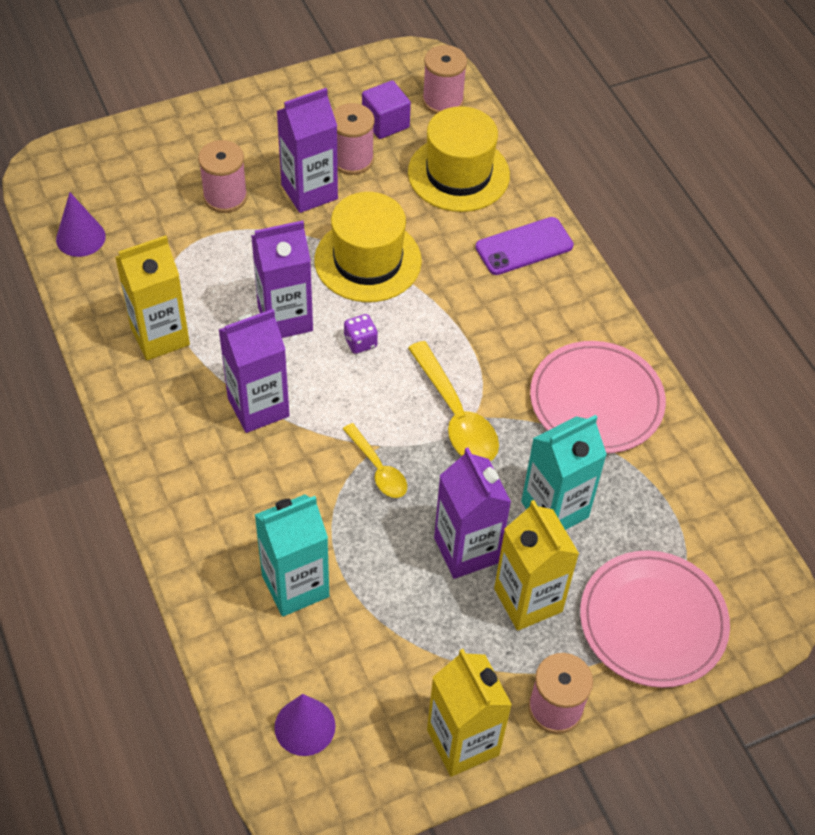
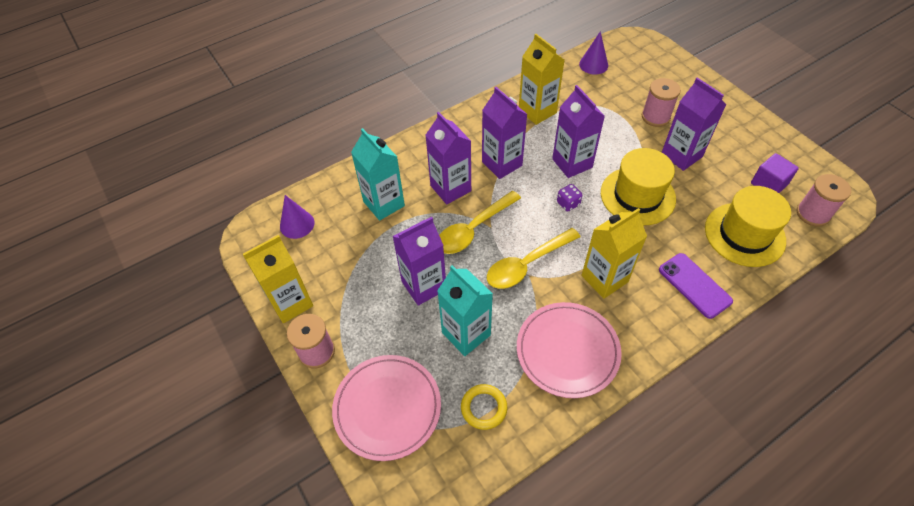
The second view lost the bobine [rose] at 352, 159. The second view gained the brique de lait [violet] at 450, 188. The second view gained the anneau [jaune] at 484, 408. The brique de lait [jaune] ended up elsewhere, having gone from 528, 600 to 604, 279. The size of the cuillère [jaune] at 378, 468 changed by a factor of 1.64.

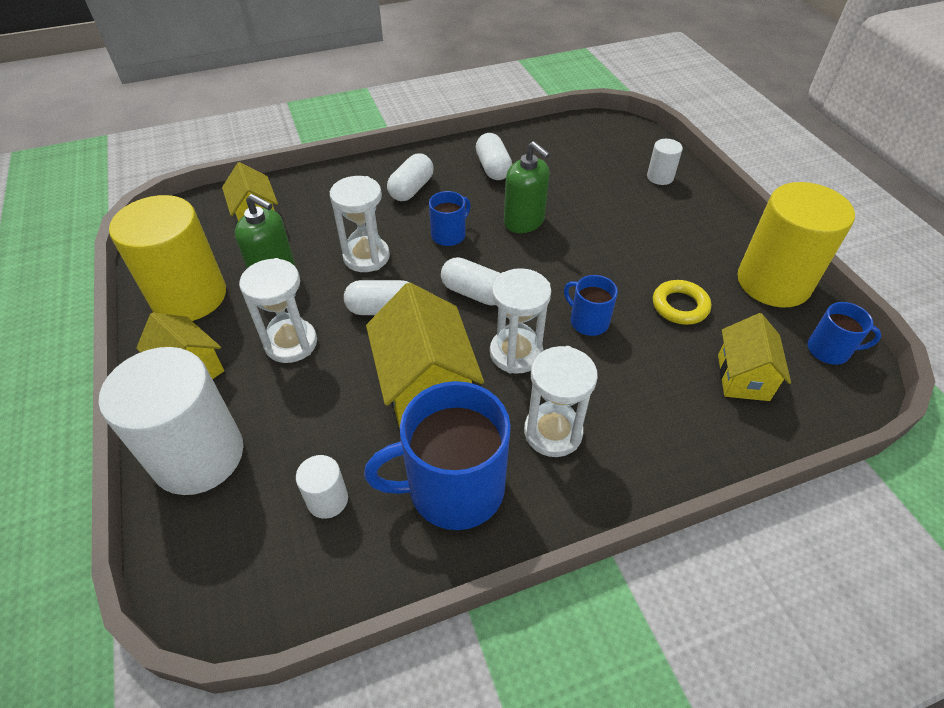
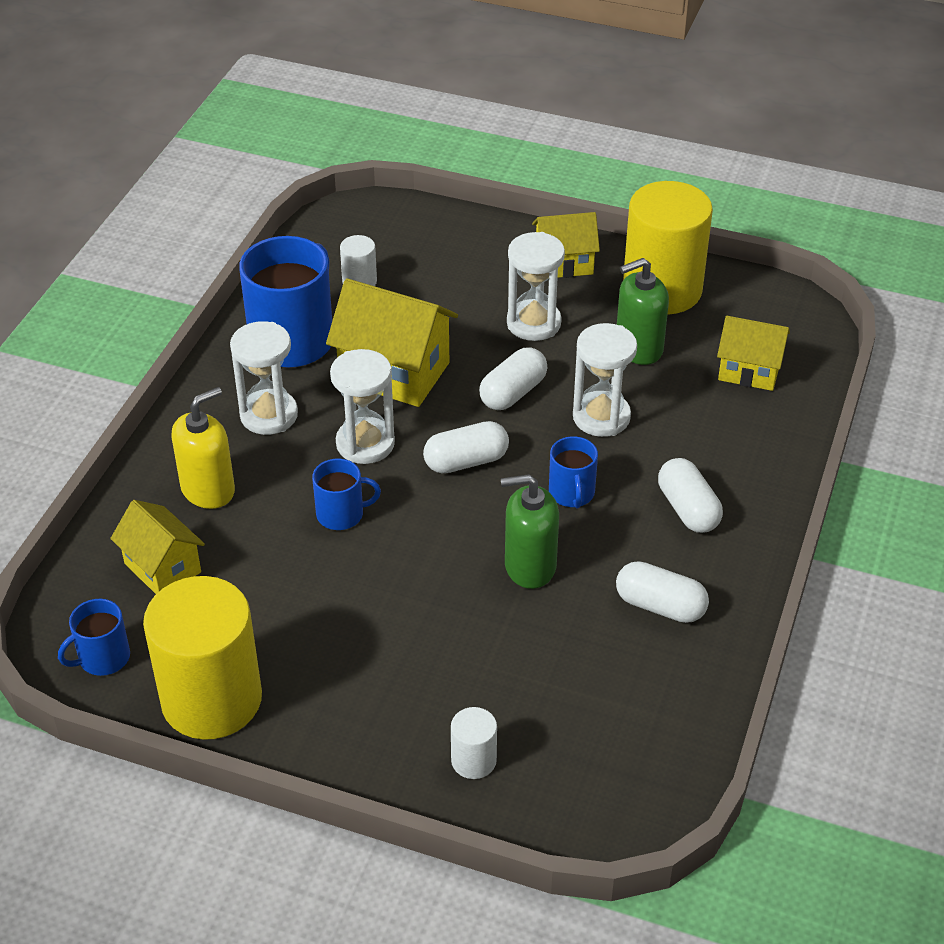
The second view lost the cylindre [blanc] at 198, 455. The second view lost the anneau [jaune] at 680, 306. The second view gained the distributeur de savon [jaune] at 208, 490.

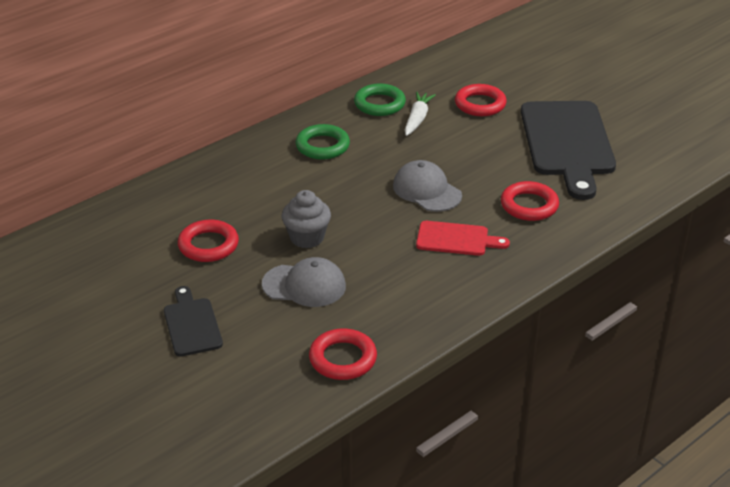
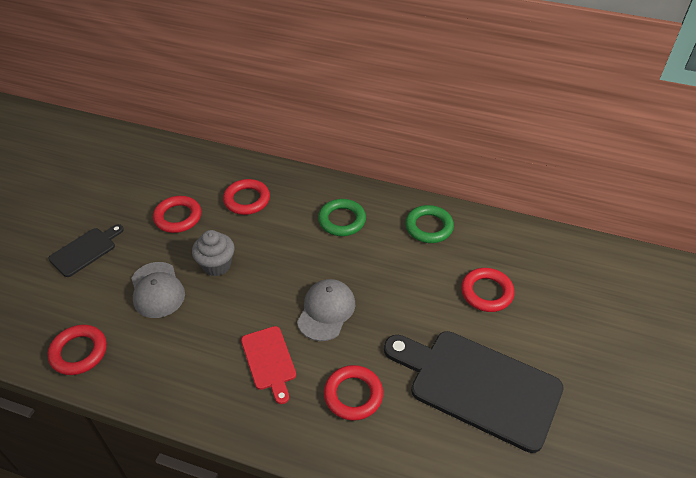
The second view lost the carotte [blanc] at 417, 119. The second view gained the anneau [rouge] at 247, 200. The planche à découper [noir] at 567, 143 ended up facing another way, 60 degrees clockwise from before.

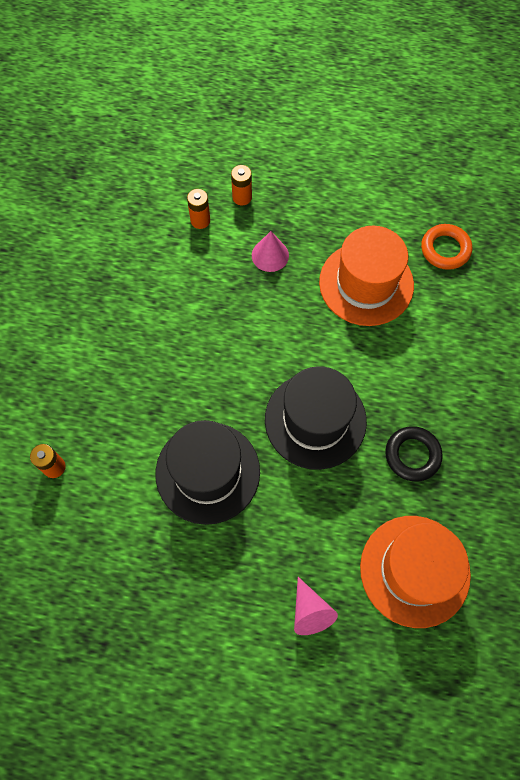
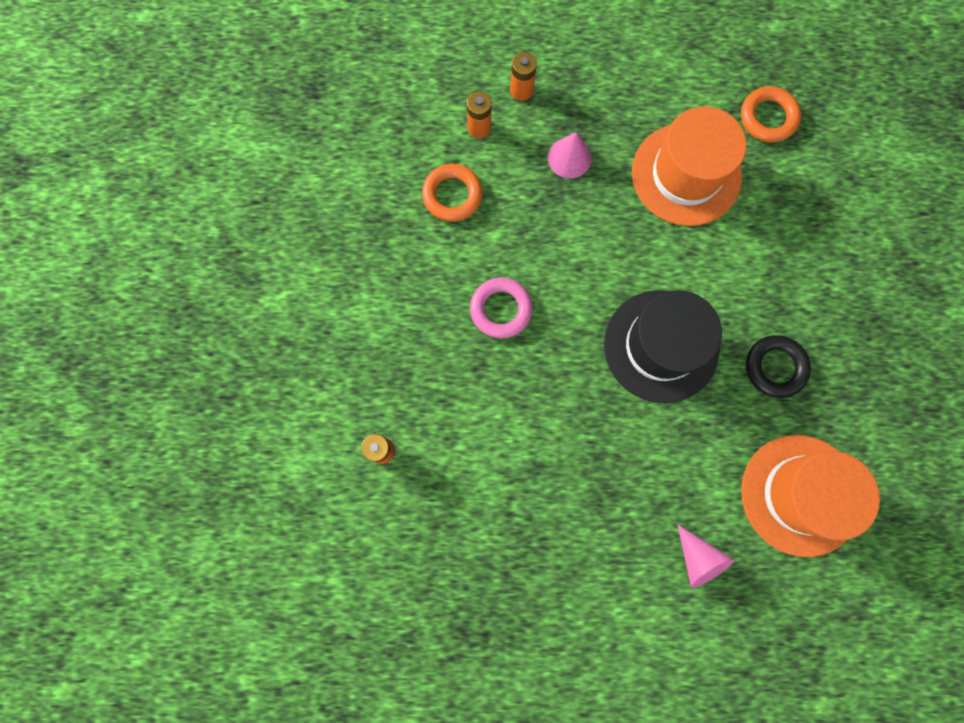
The second view lost the chapeau [noir] at 207, 472. The second view gained the anneau [orange] at 452, 195. The second view gained the anneau [rose] at 501, 309.

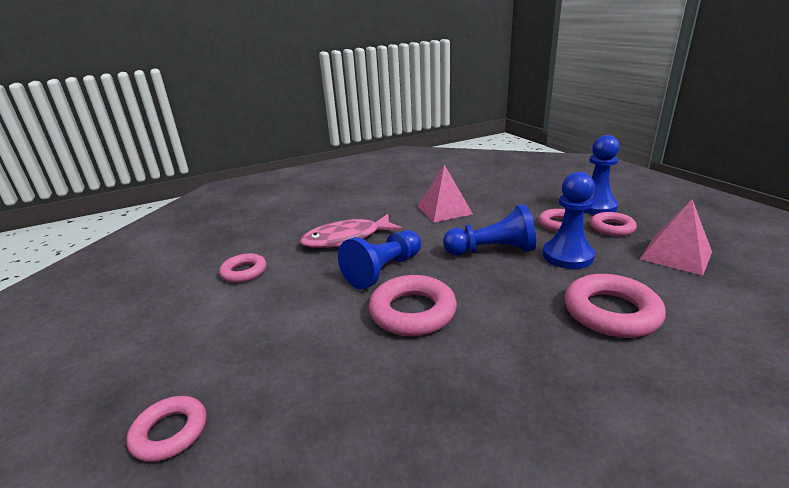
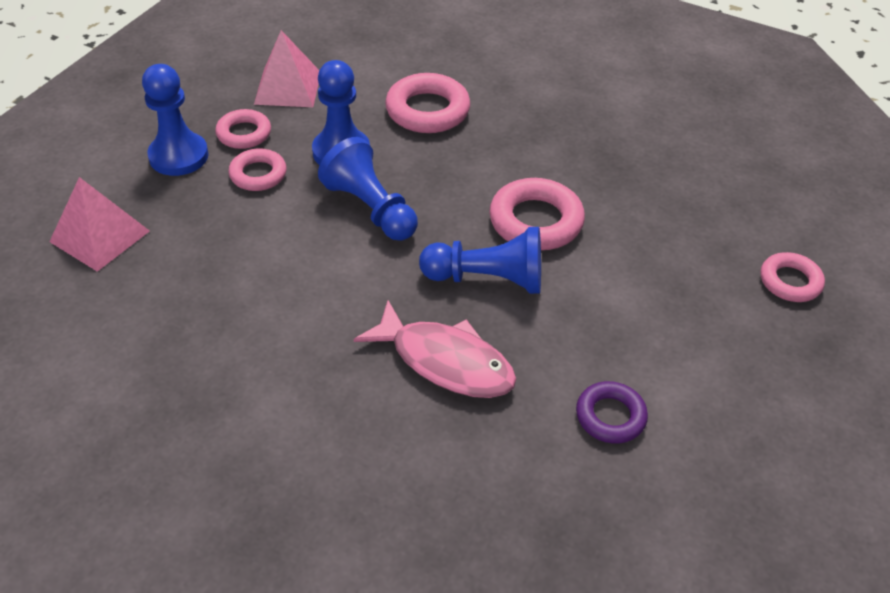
The pyramide [rose] ended up elsewhere, having gone from 444, 210 to 99, 236. What was the anneau [rose] at 244, 272 turned into the anneau [violet] at 610, 416.

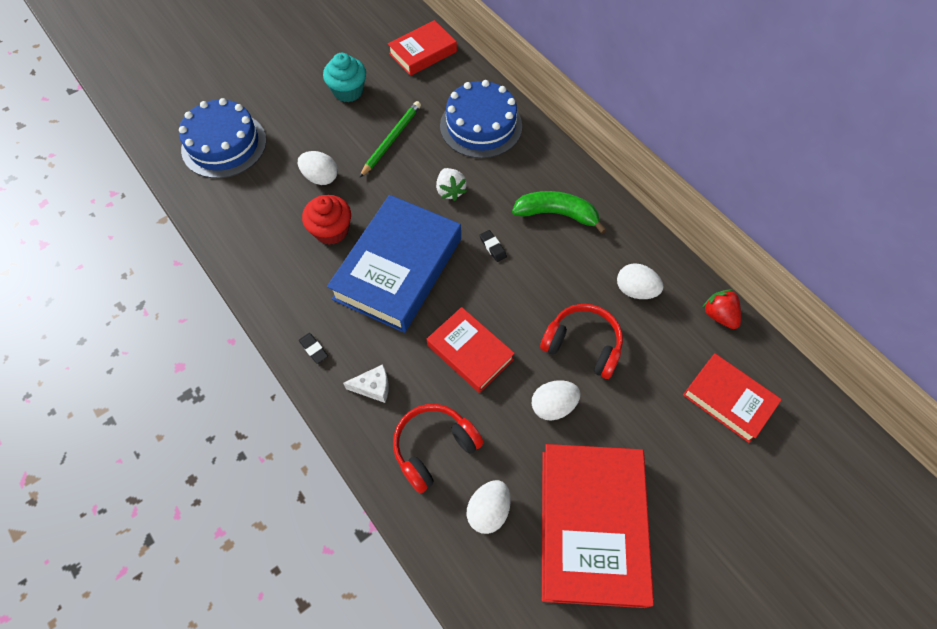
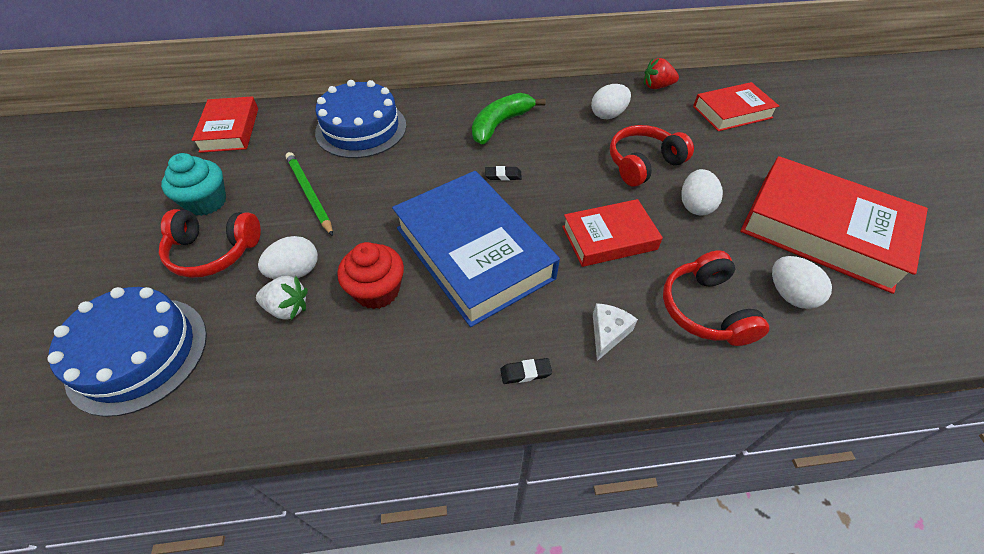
The second view gained the casque audio [rouge] at 214, 251. The fraise [blanc] ended up elsewhere, having gone from 450, 191 to 287, 308.

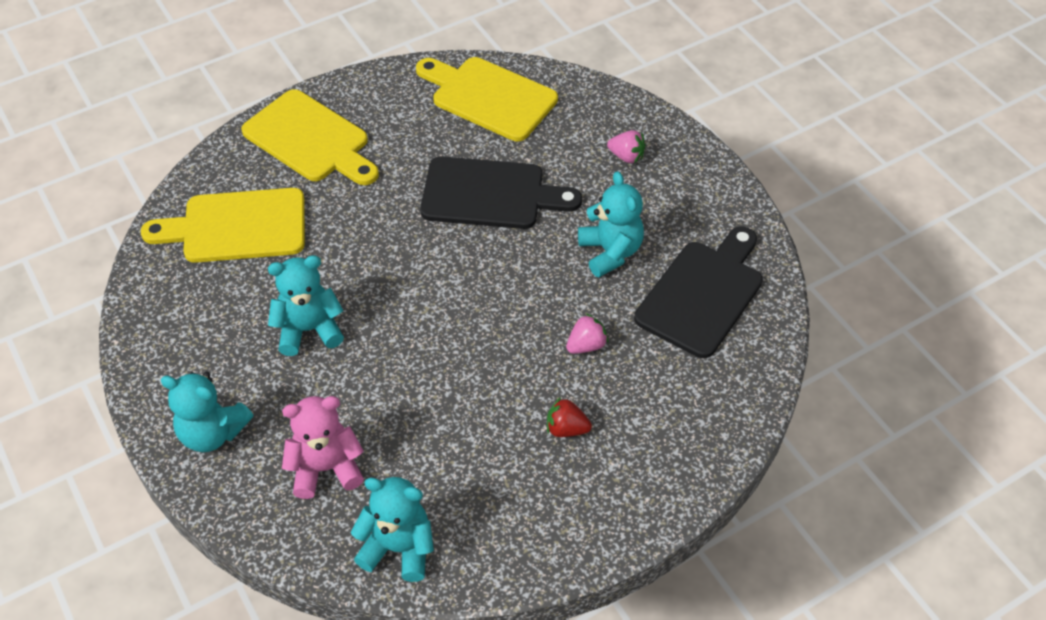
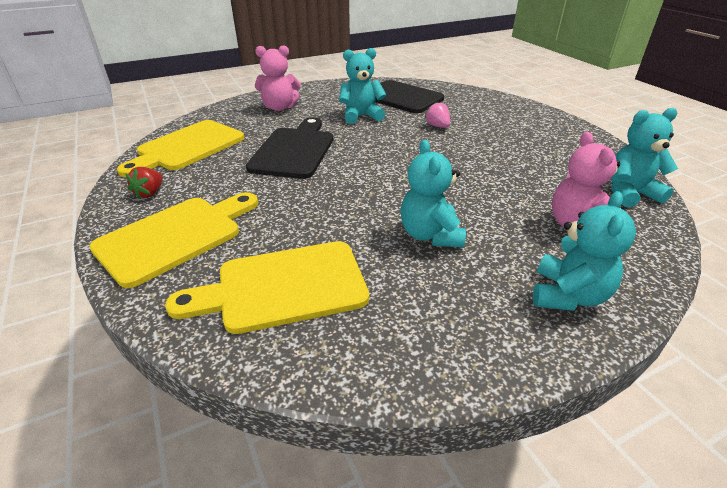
The fraise [rouge] ended up elsewhere, having gone from 566, 429 to 150, 193. Where the fraise [rose] stood at 626, 156, the ours en peluche [rose] came to stand at 279, 107. The planche à découper [jaune] at 237, 226 ended up facing another way, 75 degrees clockwise from before. The ours en peluche [turquoise] at 398, 548 ended up facing another way, 60 degrees clockwise from before.

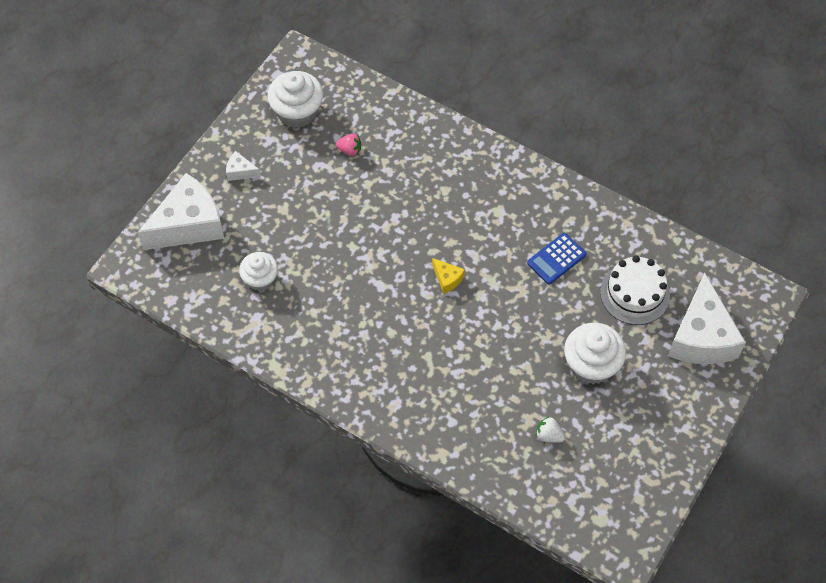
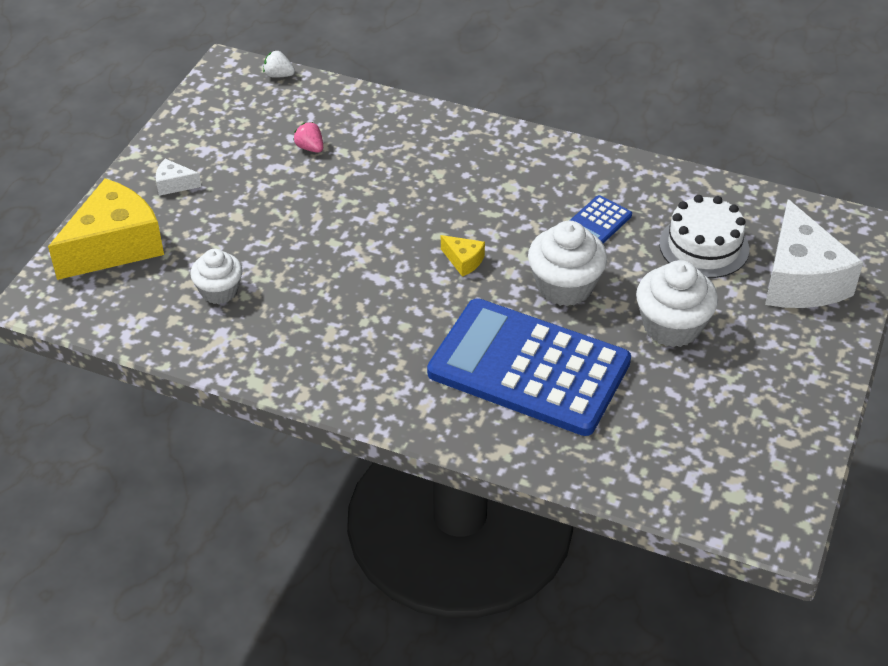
The second view gained the calculatrice [bleu] at 529, 368. The muffin [blanc] ended up elsewhere, having gone from 297, 112 to 565, 286. The fraise [blanc] ended up elsewhere, having gone from 548, 435 to 279, 75. What was the fromage [blanc] at 189, 224 turned into the fromage [jaune] at 114, 246. The fraise [rose] at 349, 150 ended up facing another way, 135 degrees counterclockwise from before.

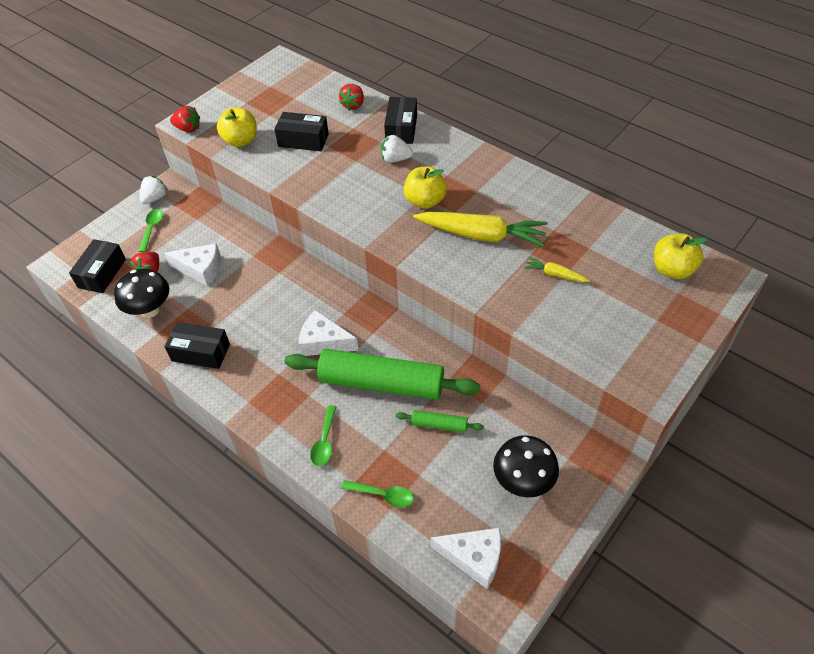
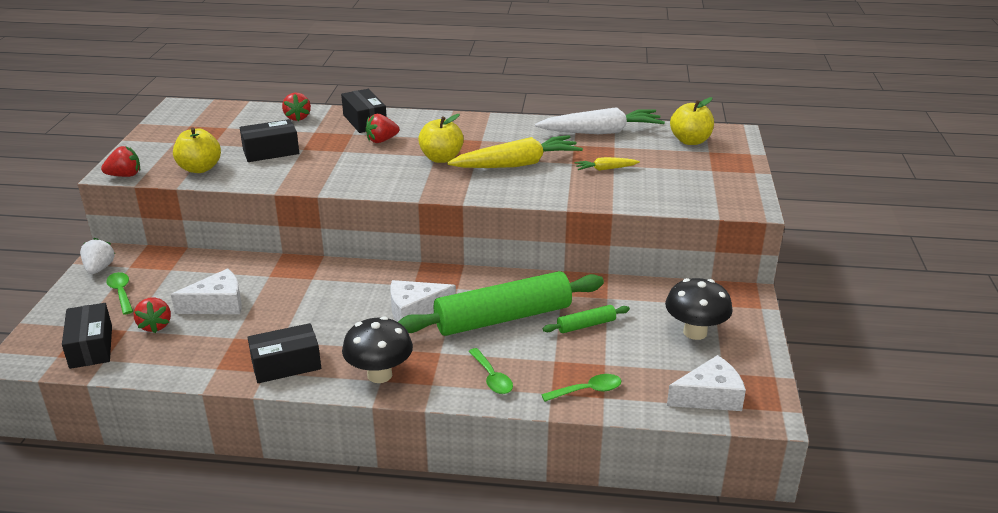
The second view gained the carotte [blanc] at 601, 132. The champignon [noir] ended up elsewhere, having gone from 150, 310 to 379, 375. What was the fraise [blanc] at 395, 159 turned into the fraise [rouge] at 381, 140.

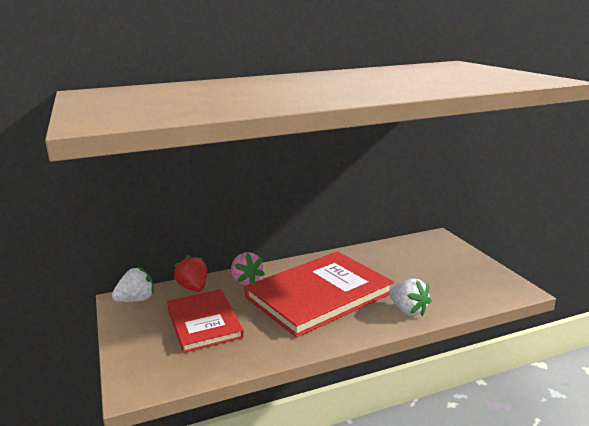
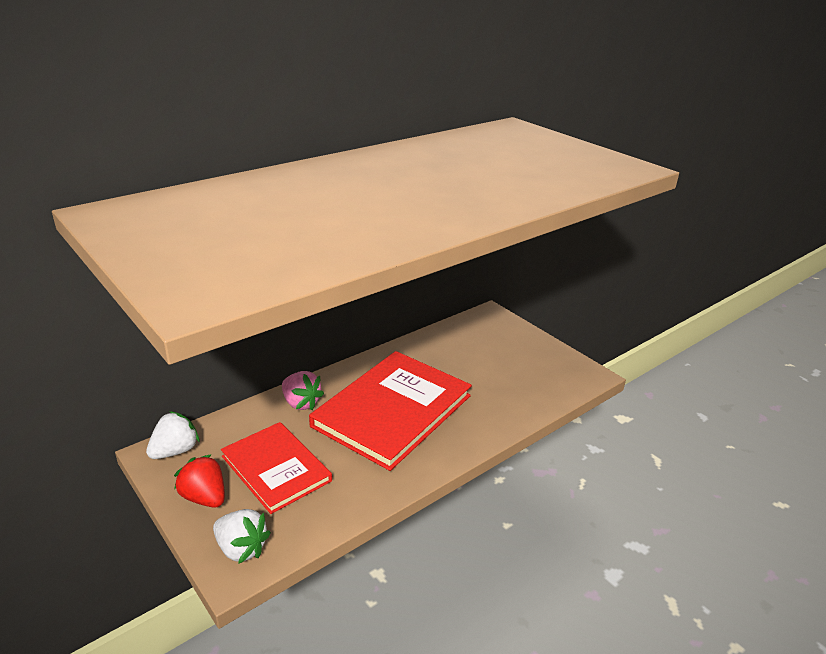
The fraise [rouge] ended up elsewhere, having gone from 193, 288 to 204, 497. The fraise [blanc] ended up elsewhere, having gone from 408, 310 to 241, 548.

